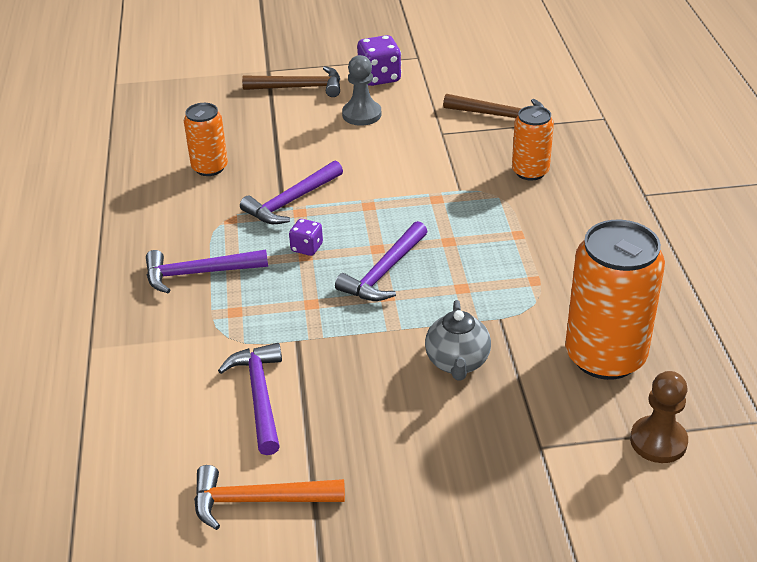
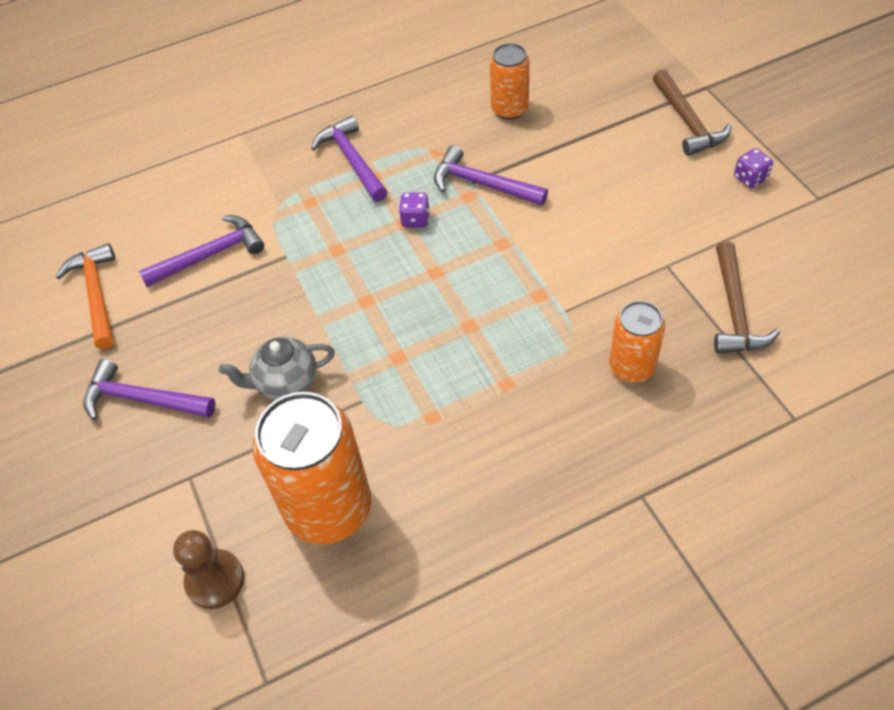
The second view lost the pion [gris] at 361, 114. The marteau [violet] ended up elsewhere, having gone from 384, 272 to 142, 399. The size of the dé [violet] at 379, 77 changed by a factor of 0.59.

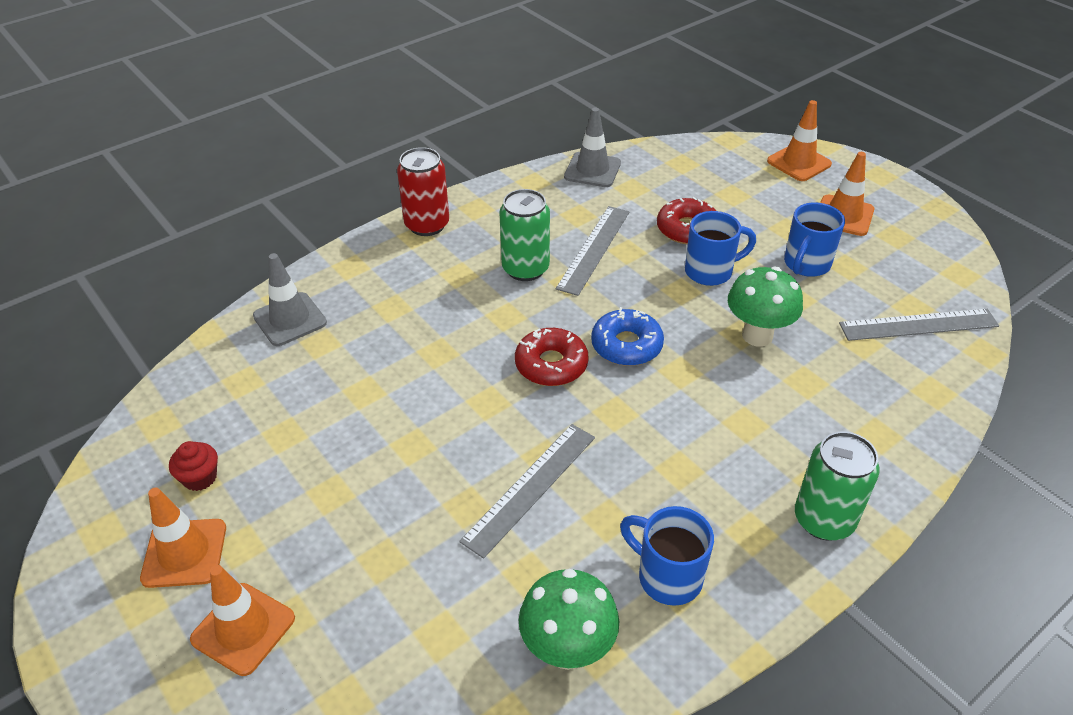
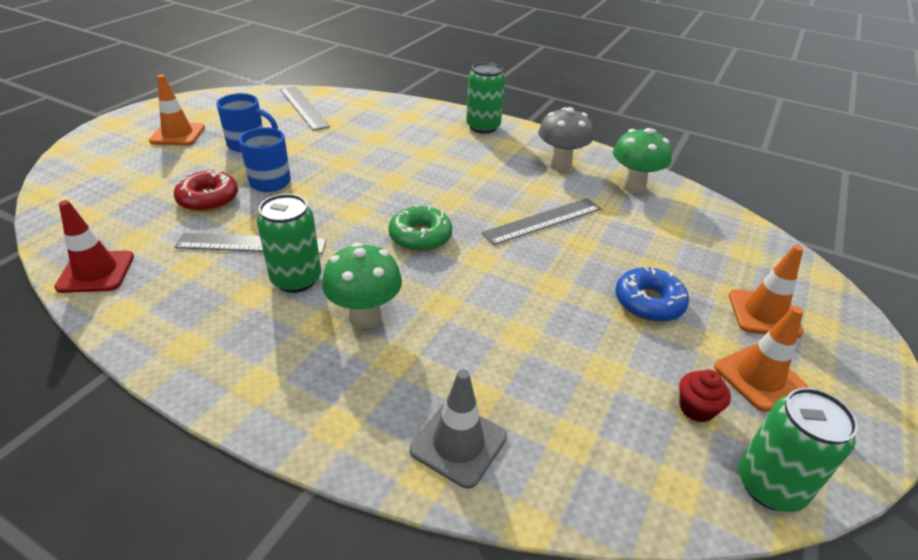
The second view lost the canette [rouge] at 427, 225. The second view lost the cône de chantier [orange] at 799, 163. The second view gained the canette [vert] at 770, 485. The beignet [bleu] ended up elsewhere, having gone from 626, 345 to 649, 302. The champignon [vert] ended up elsewhere, having gone from 757, 335 to 365, 317. Where the tasse [bleu] stood at 667, 577, the champignon [gris] came to stand at 560, 164. What was the beignet [rouge] at 551, 364 turned into the beignet [vert] at 420, 236. What was the cône de chantier [gris] at 592, 170 turned into the cône de chantier [rouge] at 96, 272. The règle [gris] at 530, 487 ended up facing another way, 45 degrees counterclockwise from before.

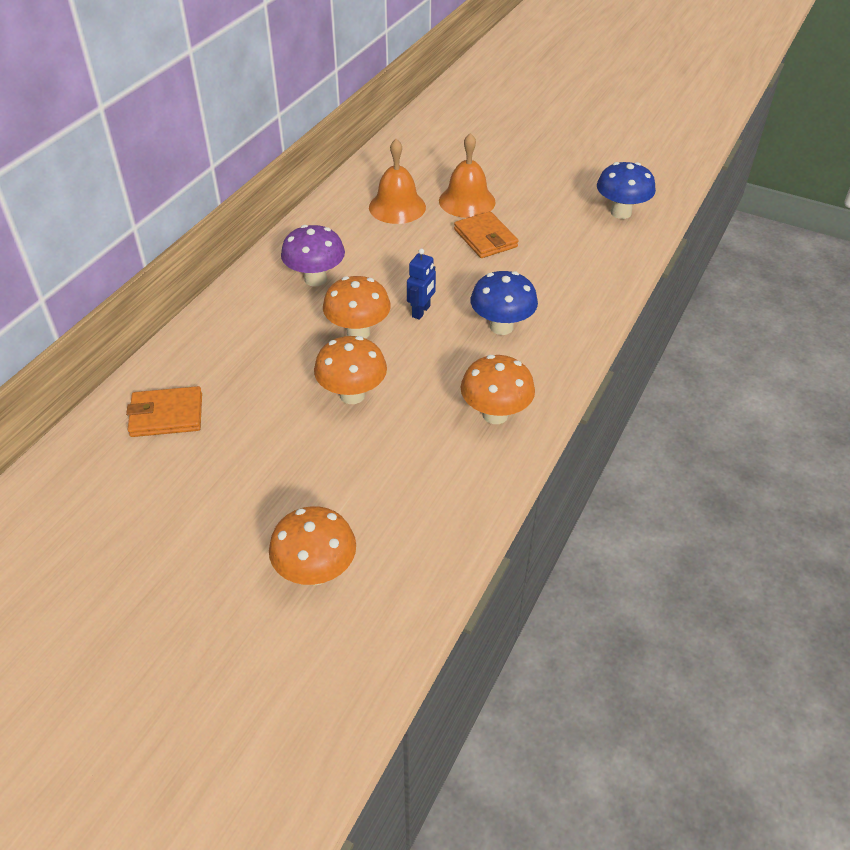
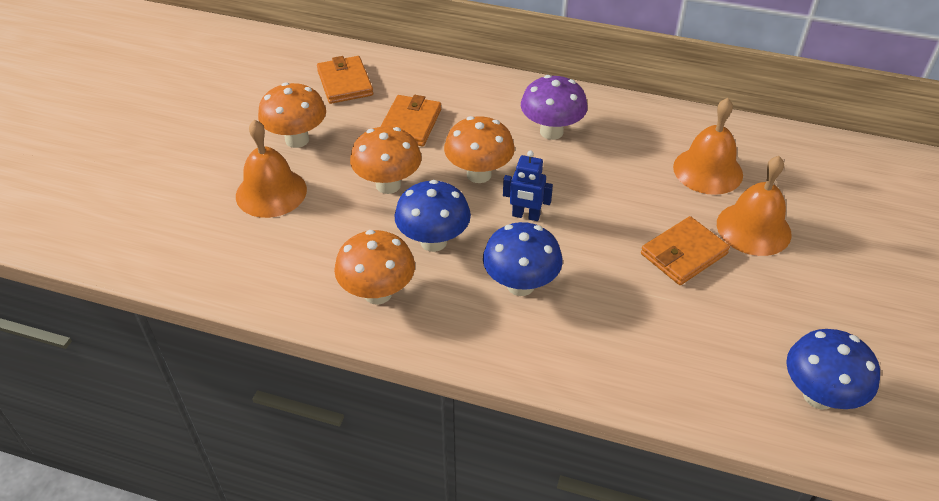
The second view gained the cloche [orange] at 271, 192. The second view gained the portefeuille [orange] at 410, 124. The second view gained the champignon [bleu] at 433, 241. The champignon [orange] ended up elsewhere, having gone from 316, 572 to 297, 140.

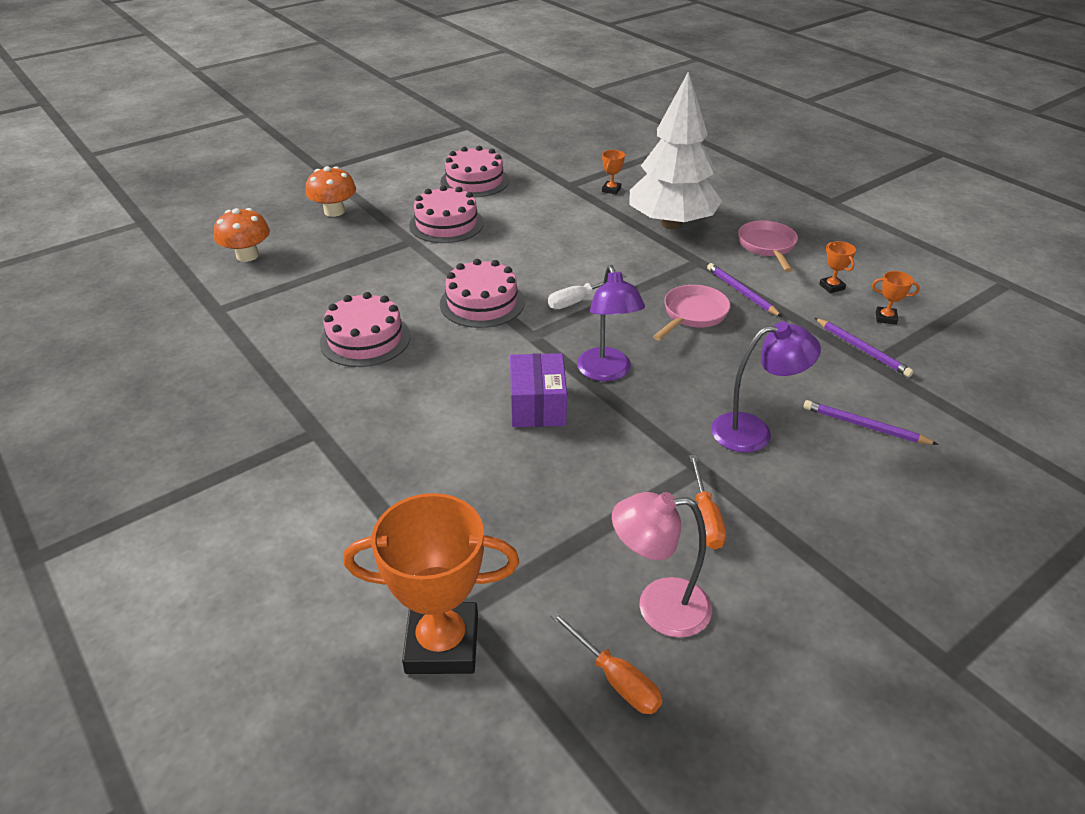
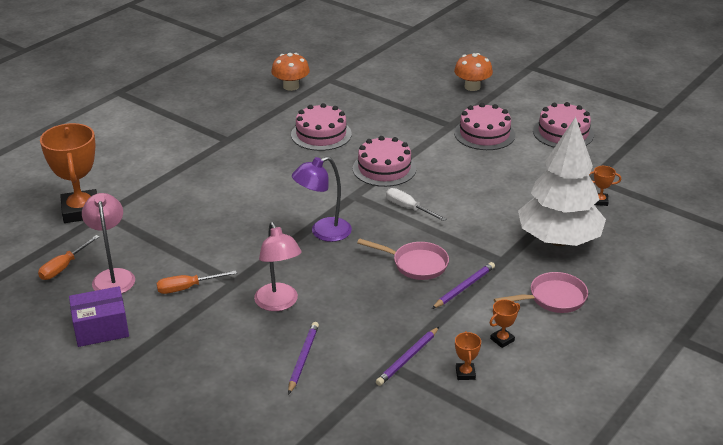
The champignon [orange] ended up elsewhere, having gone from 247, 255 to 291, 86. The boîte [violet] ended up elsewhere, having gone from 538, 405 to 101, 328. What was the lampe [violet] at 754, 431 turned into the lampe [rose] at 279, 303.

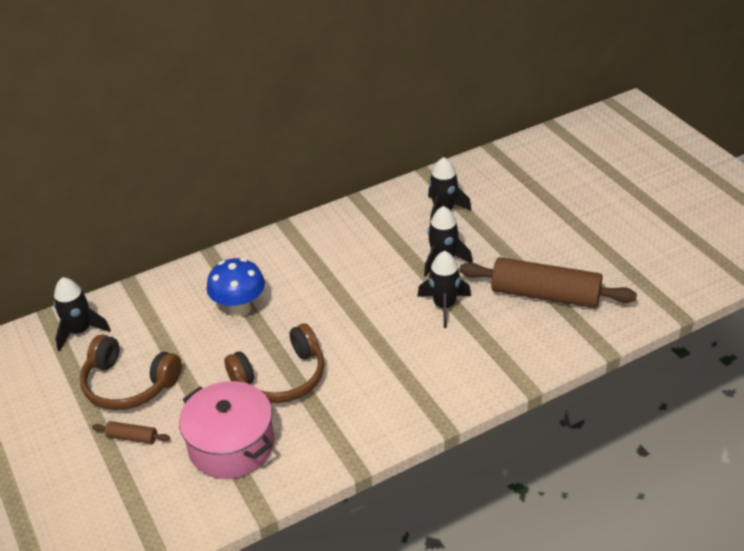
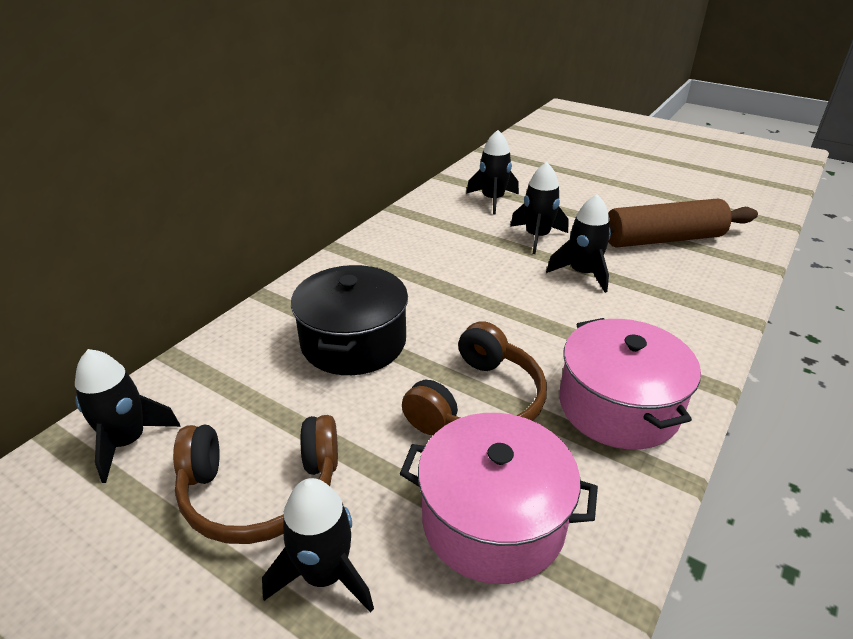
The second view gained the marmite [rose] at 618, 406. Where the rouleau à pâtisserie [marron] stood at 132, 437, the fusée [noir] came to stand at 325, 574. Where the champignon [bleu] stood at 240, 308, the marmite [noir] came to stand at 353, 342.

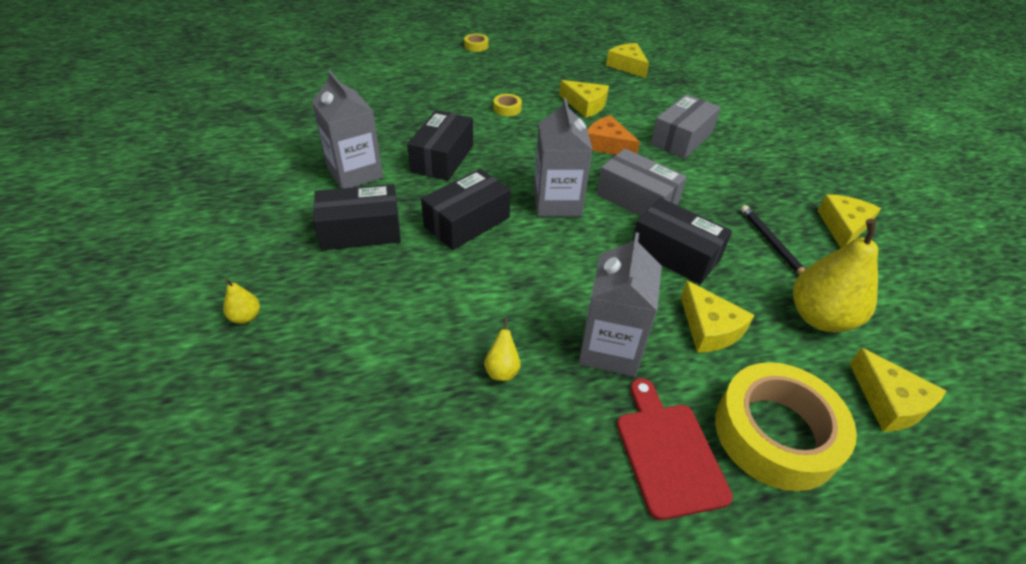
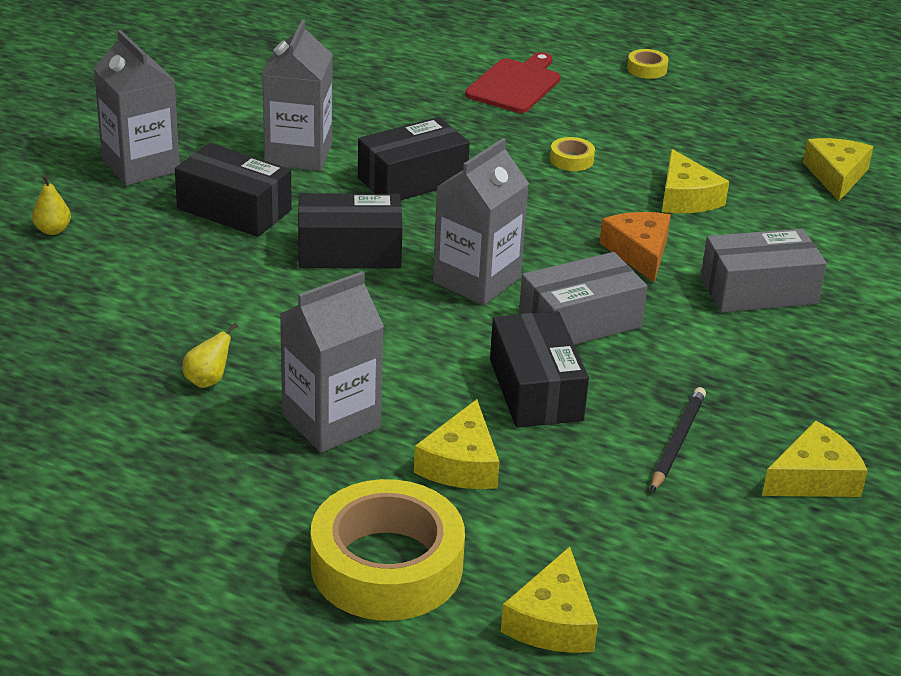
The second view lost the poire [jaune] at 819, 317. The second view gained the brique de lait [gris] at 140, 165. The planche à découper [rouge] ended up elsewhere, having gone from 668, 453 to 515, 84. The boîte [gris] at 637, 199 ended up facing another way, 75 degrees clockwise from before.

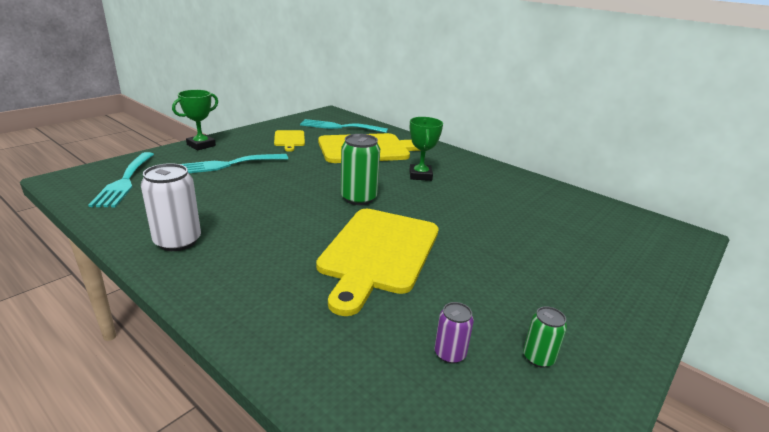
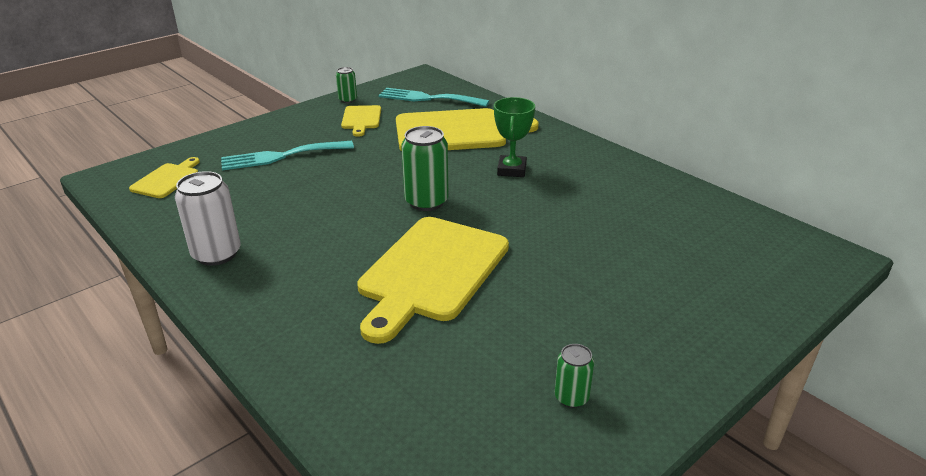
The second view lost the trophée [vert] at 201, 145. The second view lost the canette [violet] at 450, 353. The second view gained the canette [vert] at 348, 100. Where the fourchette [turquoise] stood at 124, 181, the planche à découper [jaune] came to stand at 167, 179.

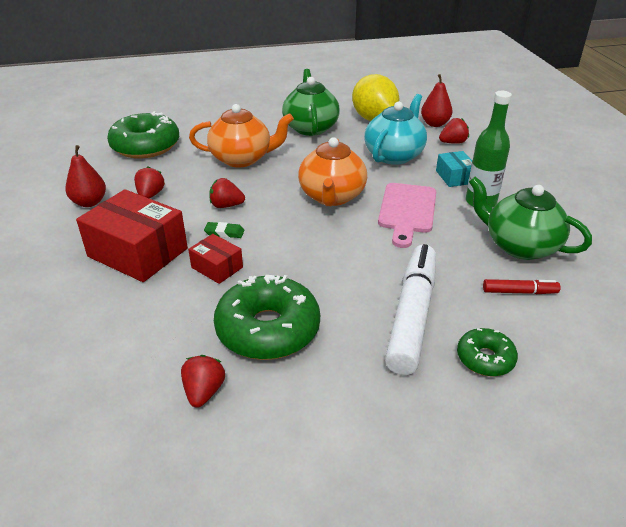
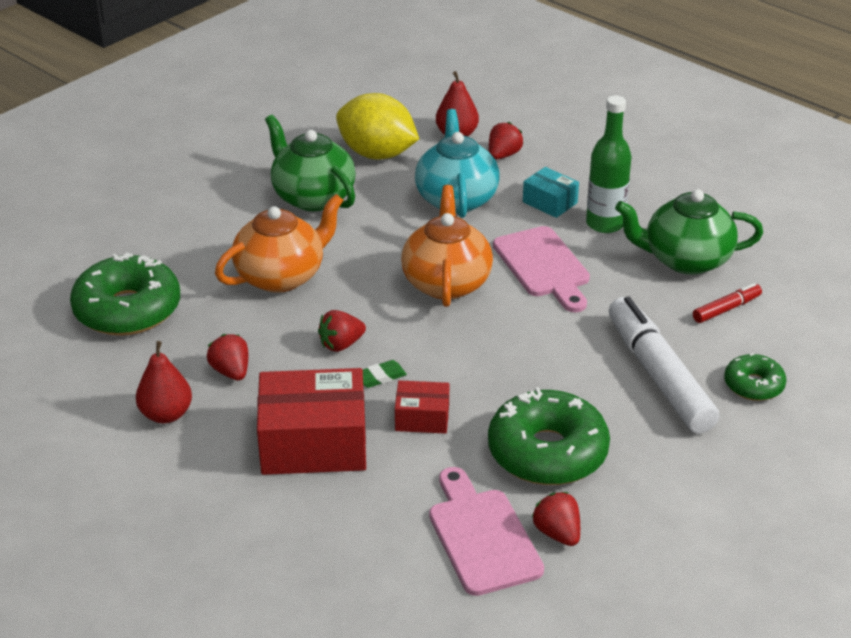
The second view gained the planche à découper [rose] at 481, 536. The théière [orange] at 332, 196 ended up facing another way, 150 degrees counterclockwise from before.

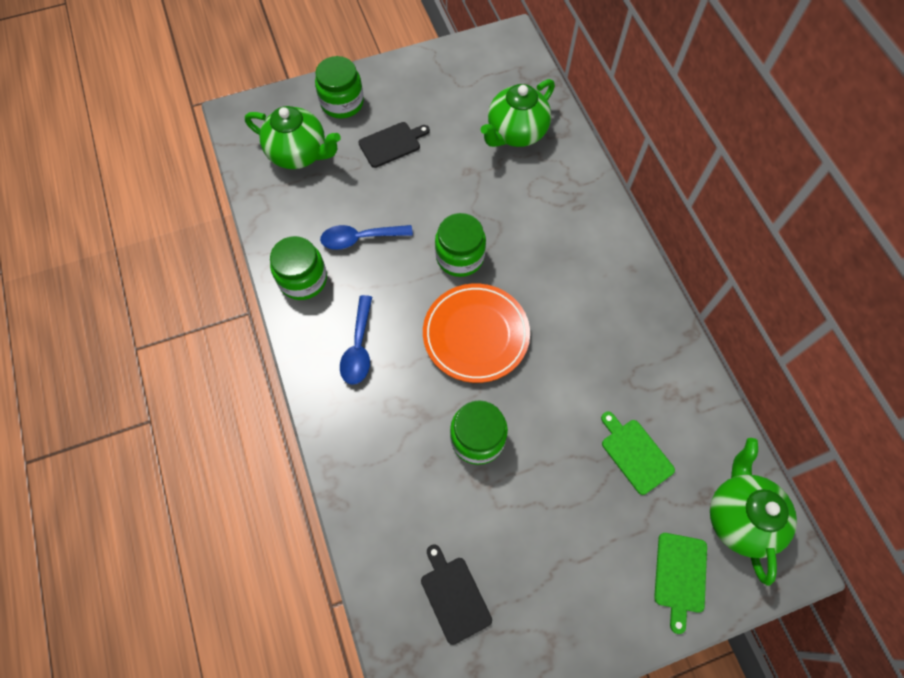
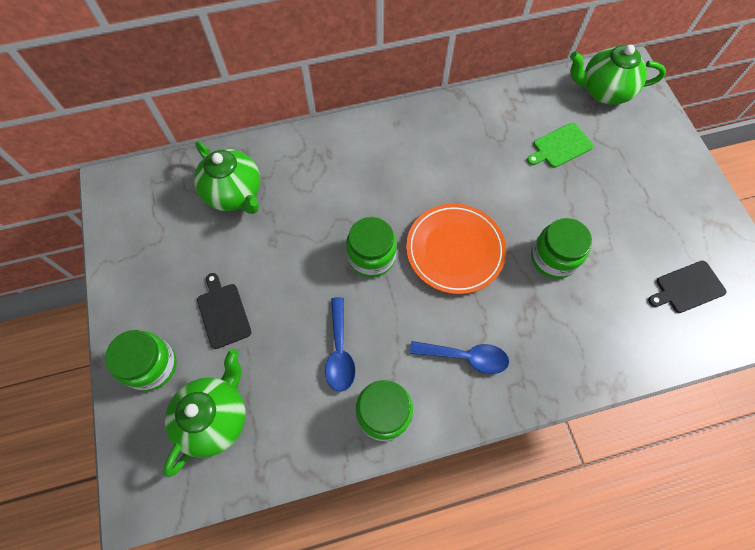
The second view lost the planche à découper [vert] at 680, 576.

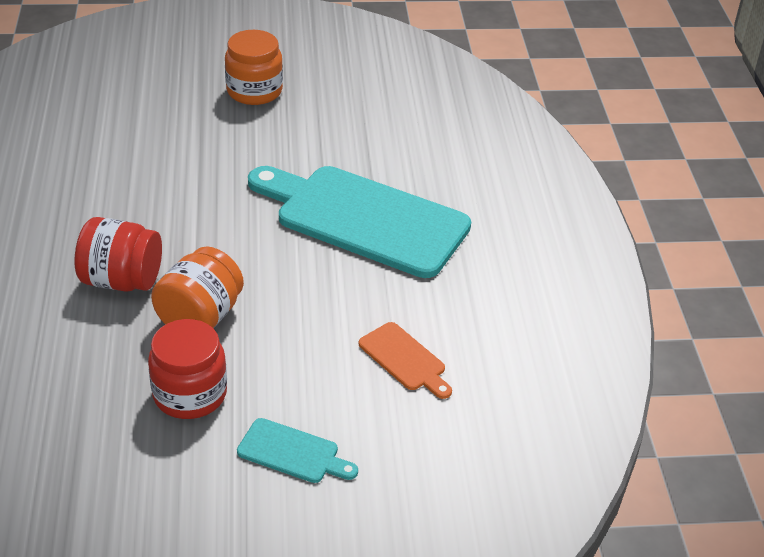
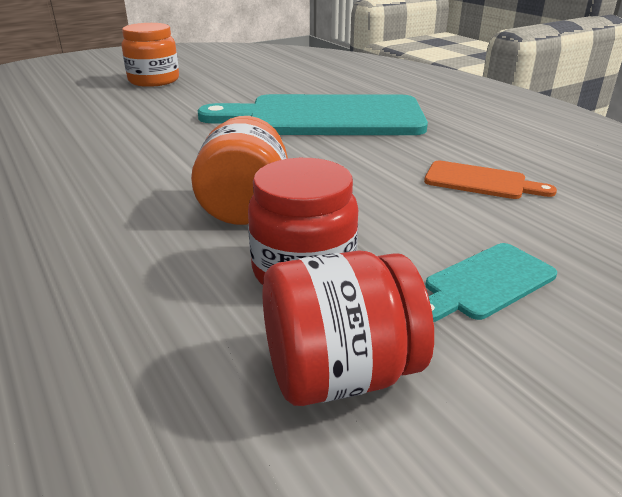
The bocal [rouge] ended up elsewhere, having gone from 121, 280 to 339, 374. The planche à découper [turquoise] at 293, 453 ended up facing another way, 150 degrees clockwise from before.

